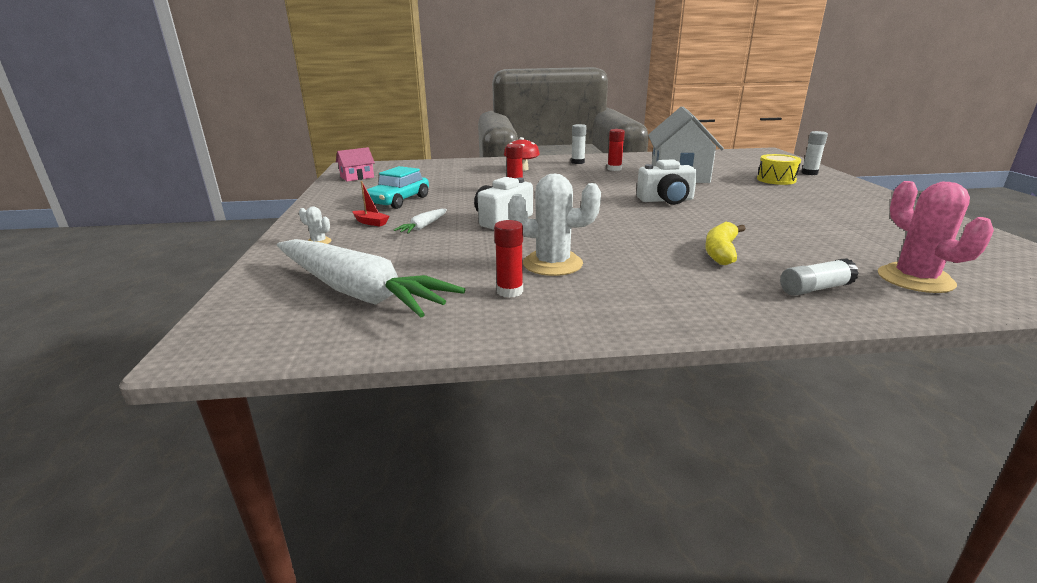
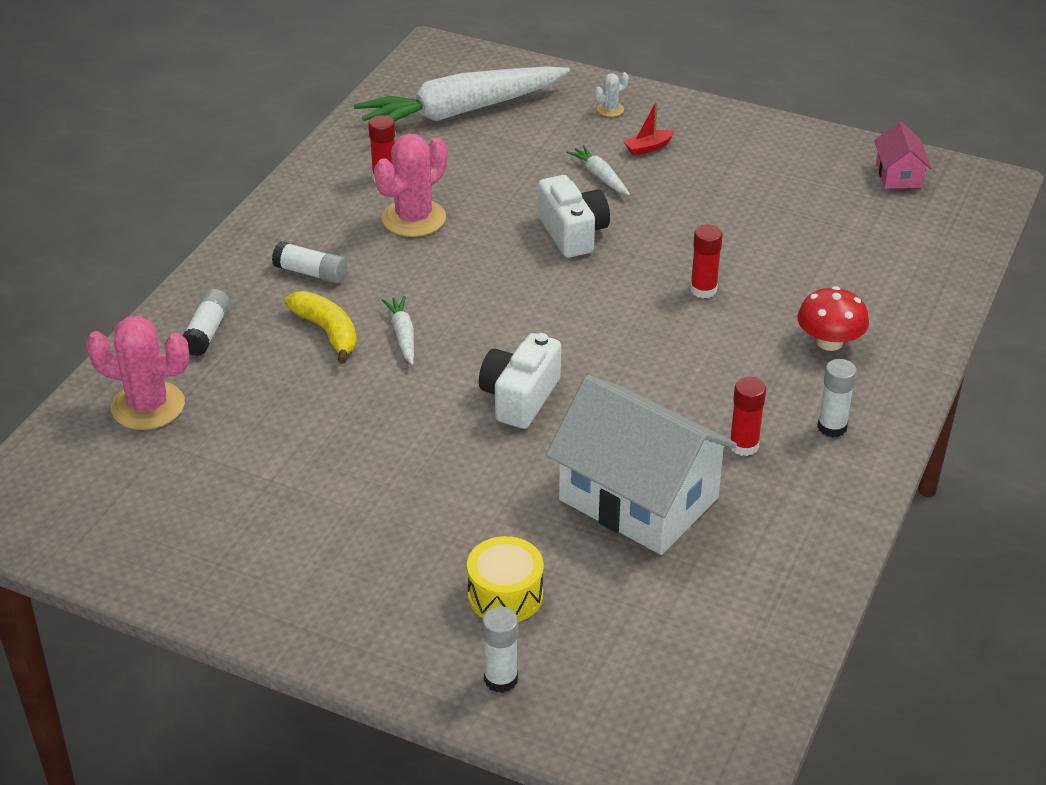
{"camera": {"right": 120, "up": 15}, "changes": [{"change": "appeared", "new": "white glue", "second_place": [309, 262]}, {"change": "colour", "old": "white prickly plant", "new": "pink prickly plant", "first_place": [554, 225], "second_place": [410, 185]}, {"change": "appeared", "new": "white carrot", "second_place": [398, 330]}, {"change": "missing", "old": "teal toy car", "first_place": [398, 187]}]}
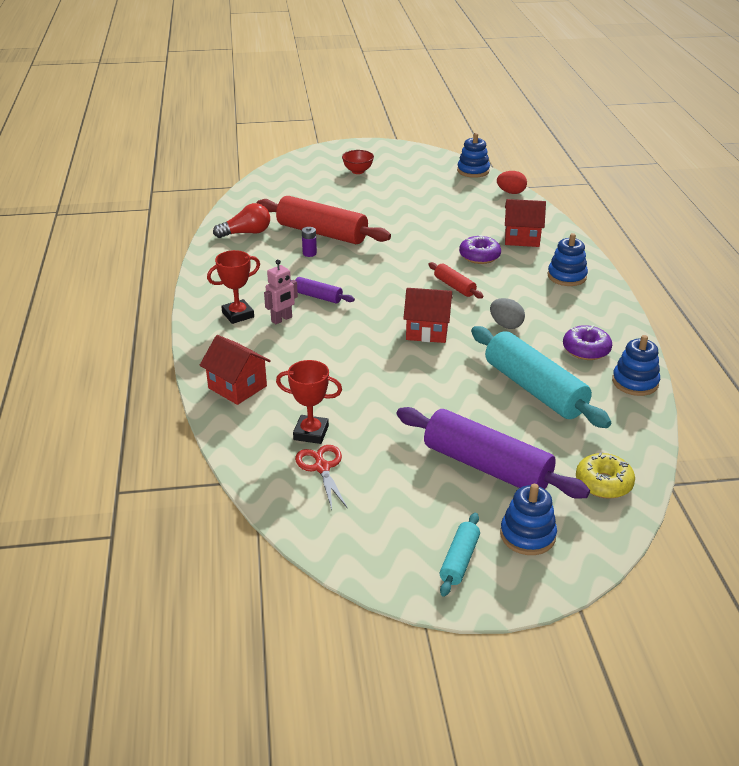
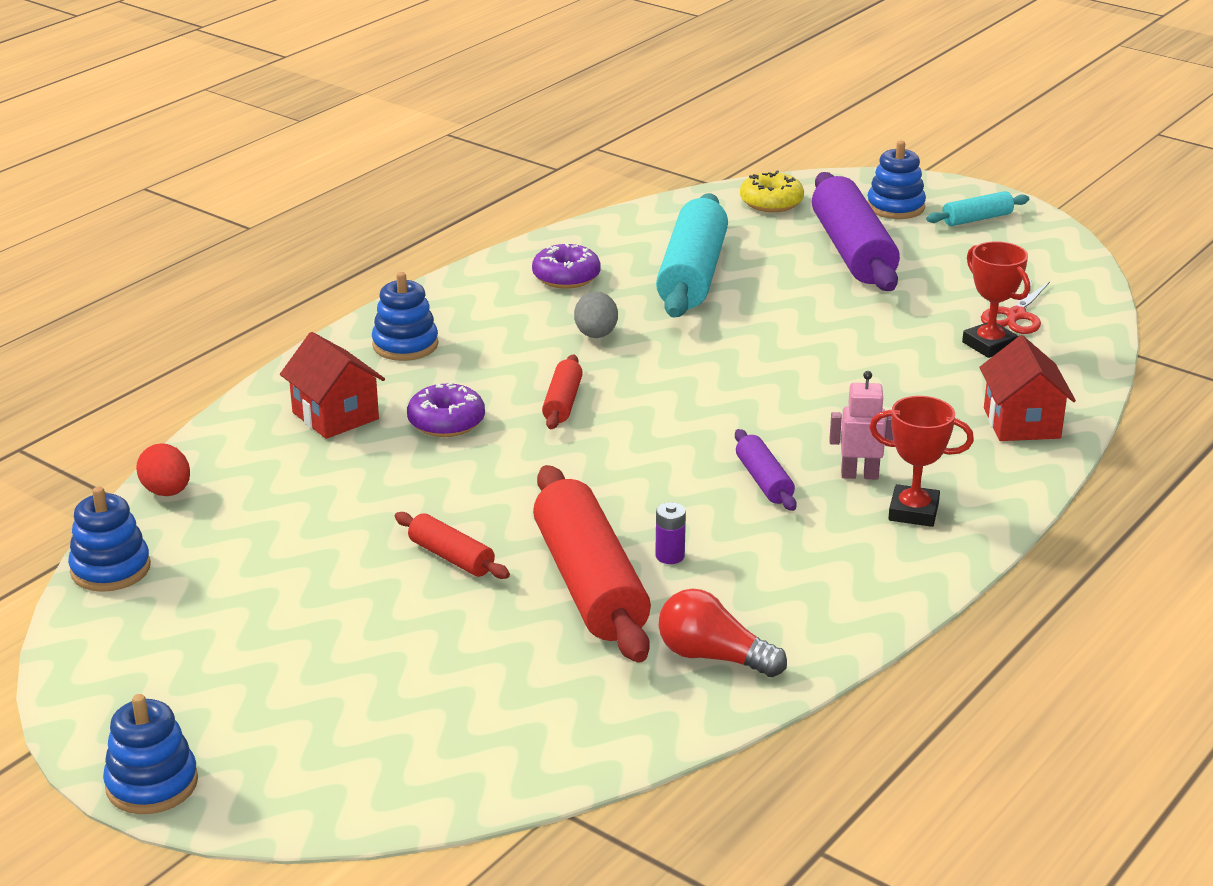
{"camera": {"right": -135, "up": -5}, "changes": [{"change": "relocated", "old": "royal blue stacking rings", "first_place": [636, 365], "second_place": [150, 754]}, {"change": "appeared", "new": "red dough roller", "second_place": [452, 545]}, {"change": "missing", "old": "red serving bowl", "first_place": [358, 162]}, {"change": "missing", "old": "red cottage", "first_place": [428, 315]}]}
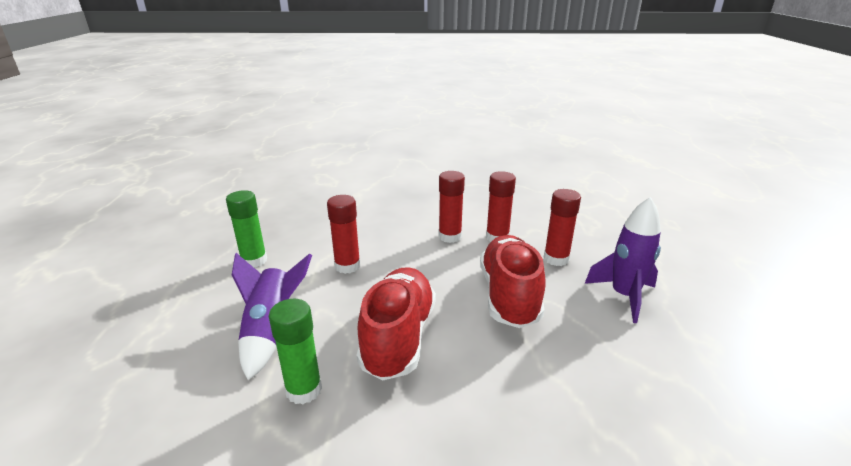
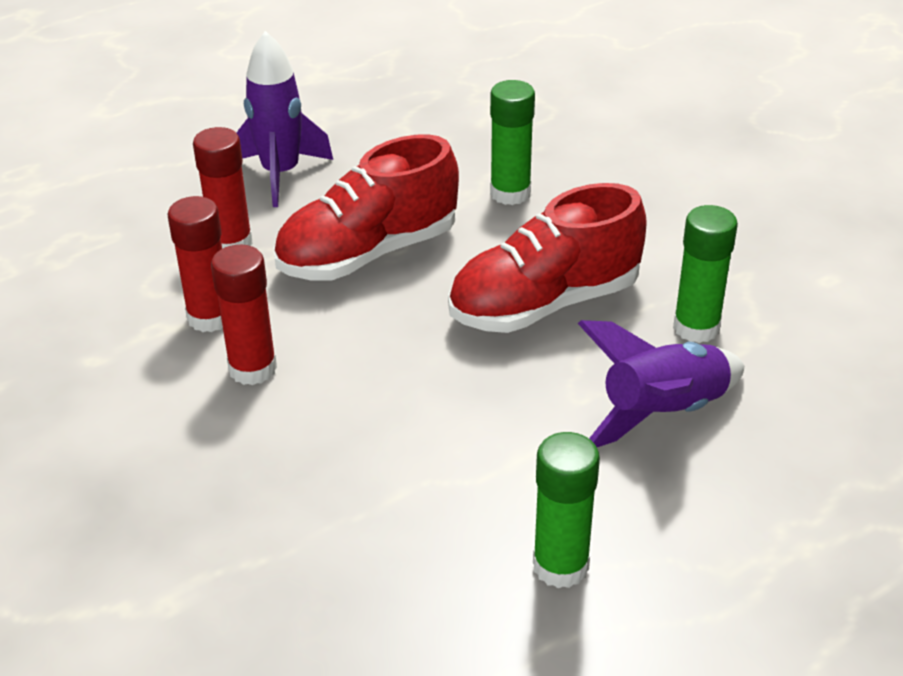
{"camera": {"right": -125, "up": 10}, "changes": [{"change": "appeared", "new": "leaf-green glue", "second_place": [512, 142]}, {"change": "missing", "old": "red glue", "first_place": [343, 234]}]}
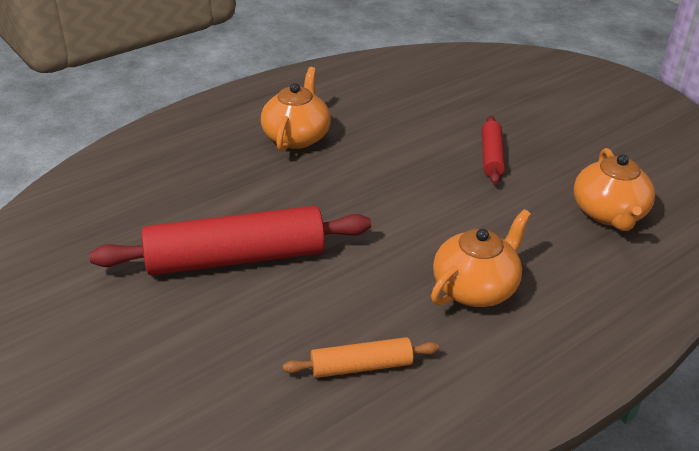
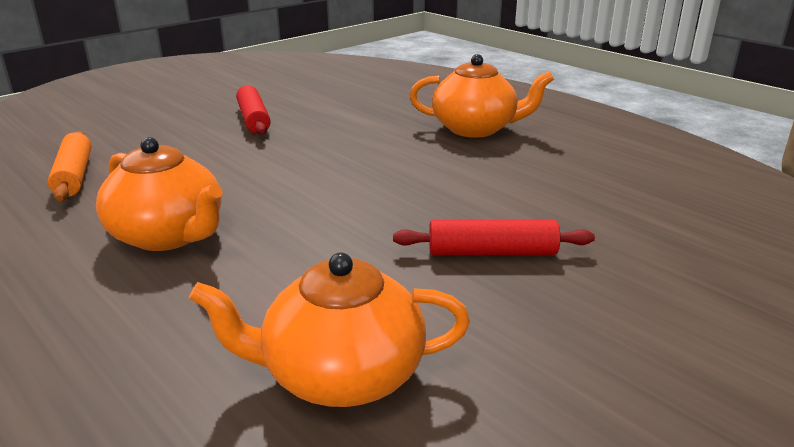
{"camera": {"right": 85, "up": -10}, "changes": [{"change": "size", "old": "red dough roller", "first_place": [230, 240], "second_place": [253, 110], "factor": 0.5}]}
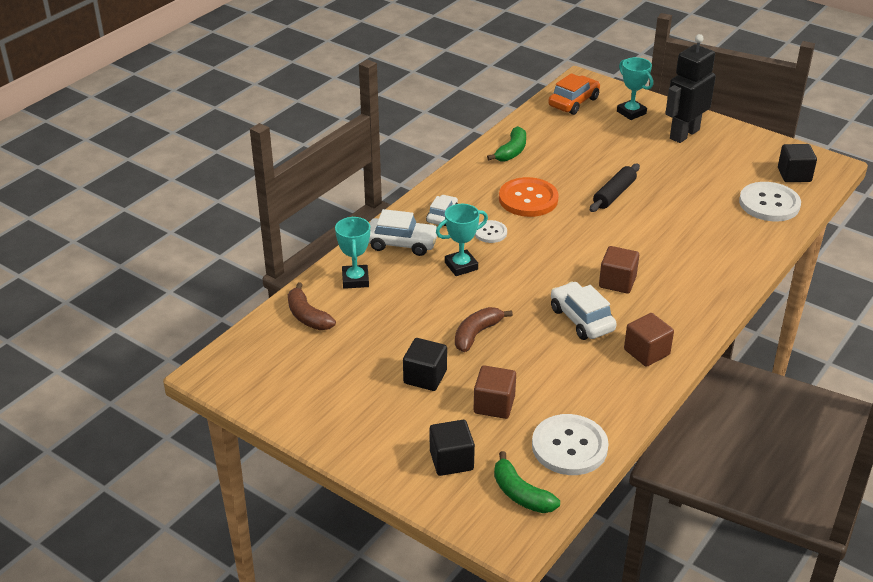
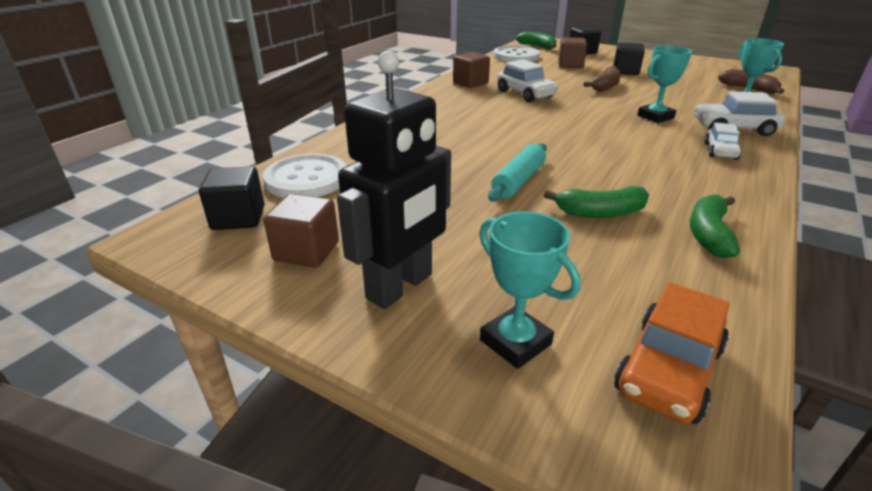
{"camera": {"right": 175, "up": -5}, "changes": [{"change": "relocated", "old": "brown cube", "first_place": [619, 270], "second_place": [301, 231]}, {"change": "colour", "old": "jet-black dough roller", "new": "teal dough roller", "first_place": [615, 188], "second_place": [517, 172]}, {"change": "appeared", "new": "leaf-green banana fruit", "second_place": [596, 202]}, {"change": "missing", "old": "white button", "first_place": [491, 231]}, {"change": "missing", "old": "bright orange button", "first_place": [529, 197]}]}
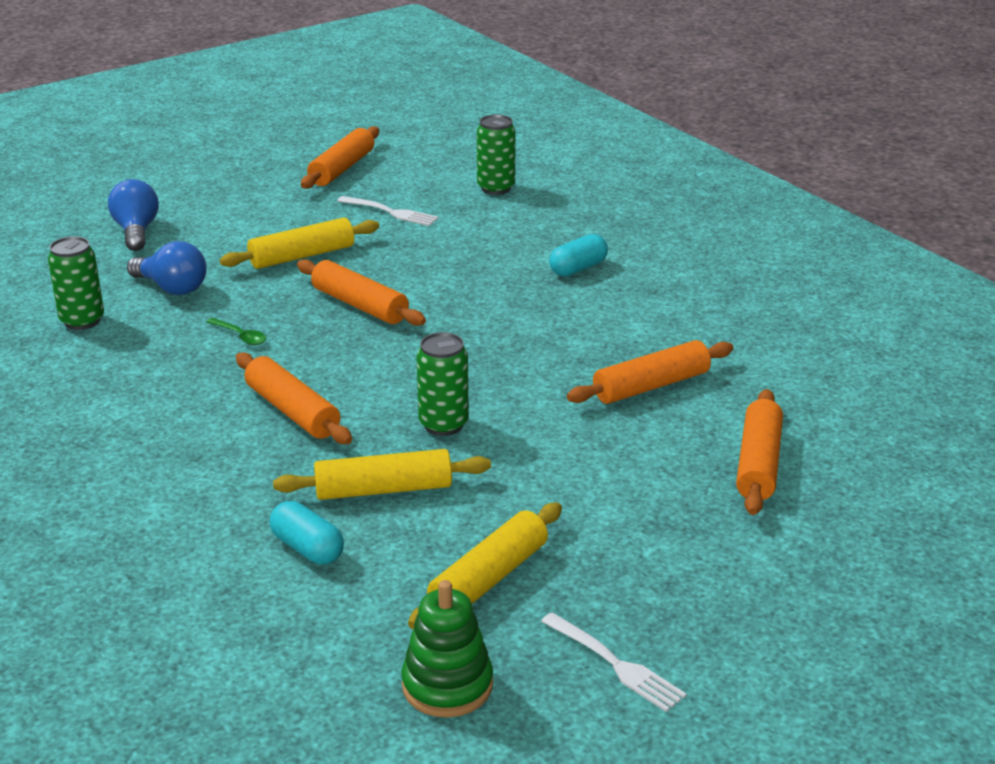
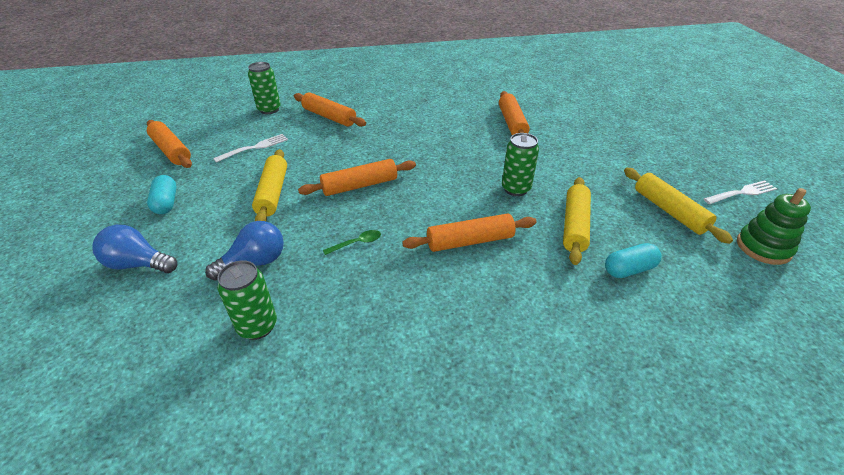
{"camera": {"right": -65, "up": 10}, "changes": [{"change": "relocated", "old": "teal pill", "first_place": [578, 255], "second_place": [162, 194]}, {"change": "relocated", "old": "bright orange dough roller", "first_place": [759, 452], "second_place": [330, 109]}]}
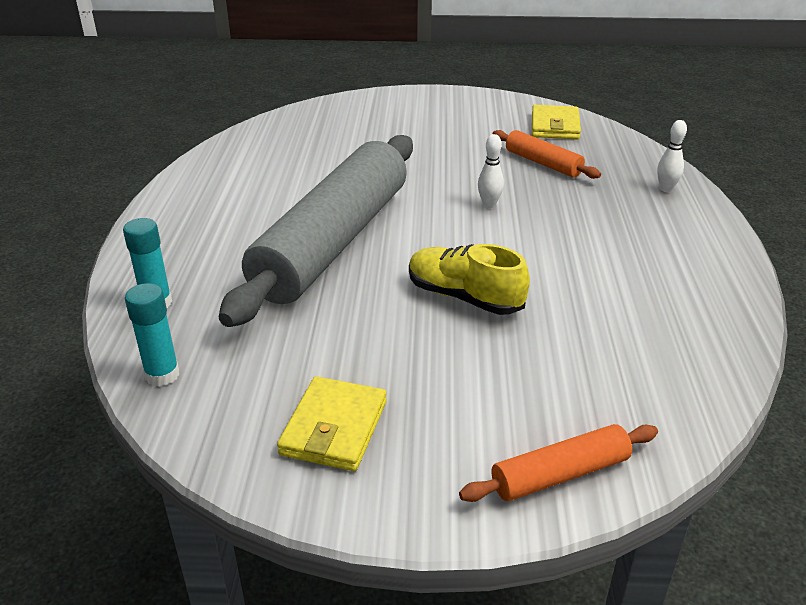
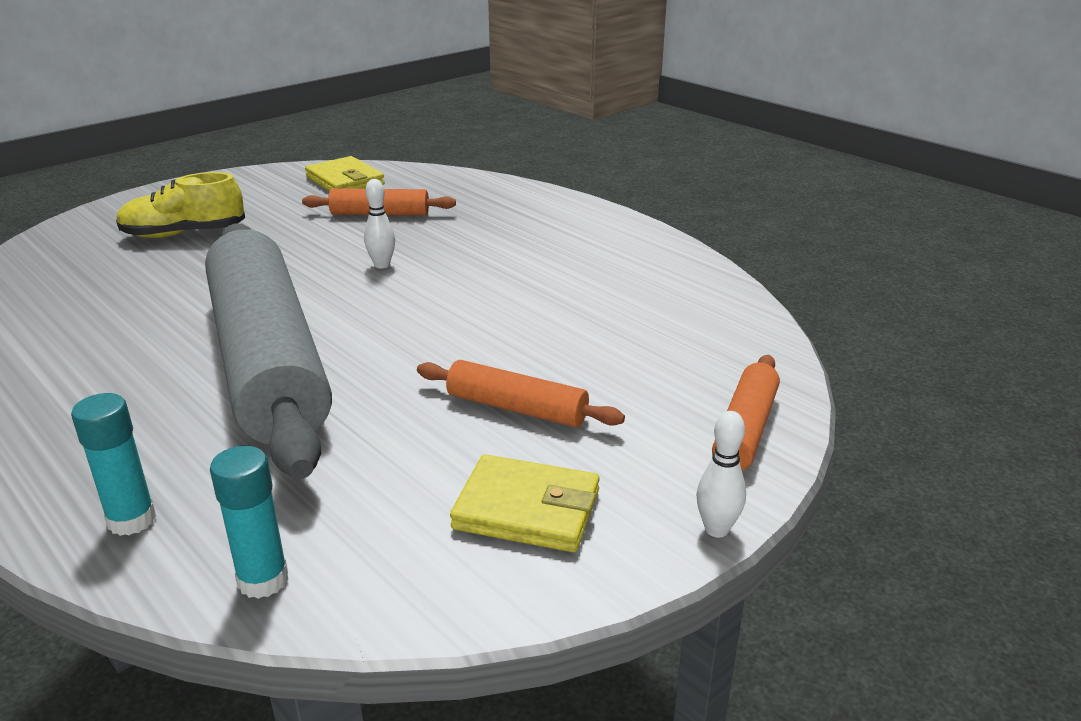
{"camera": {"right": -45, "up": -5}, "changes": [{"change": "relocated", "old": "bright yellow sneaker", "first_place": [469, 279], "second_place": [180, 205]}, {"change": "appeared", "new": "bright orange dough roller", "second_place": [521, 393]}, {"change": "spun", "old": "bright yellow billfold", "first_place": [332, 423], "second_place": [525, 503], "degrees": -45}, {"change": "relocated", "old": "white bowling pin", "first_place": [672, 156], "second_place": [721, 474]}]}
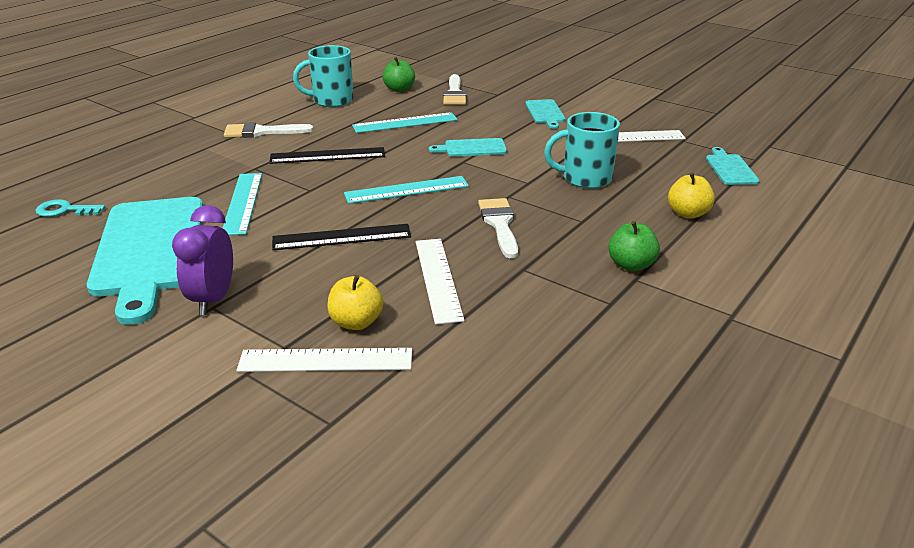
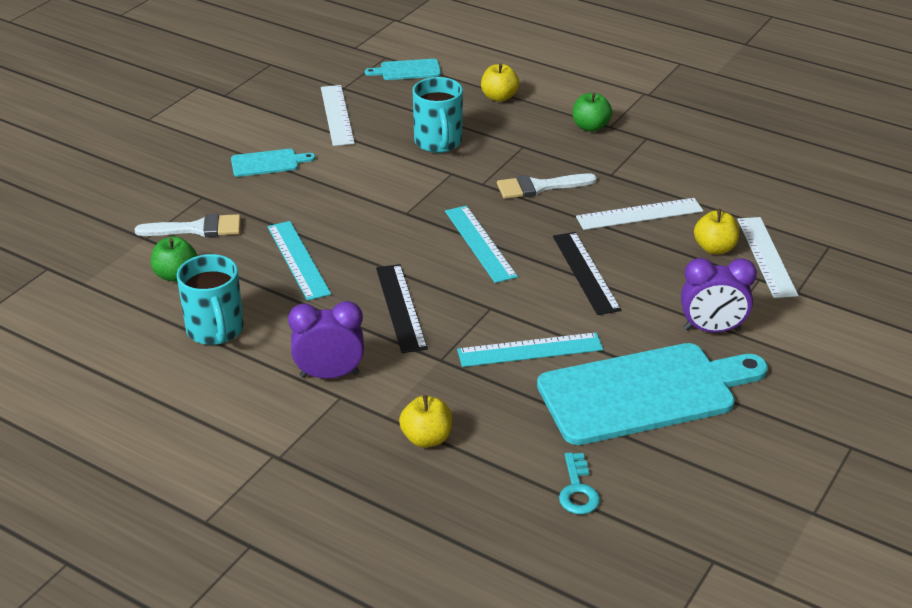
{"camera": {"right": -95, "up": 5}, "changes": [{"change": "exchanged", "old": "white paint brush", "new": "royal purple alarm clock", "first_place": [269, 130], "second_place": [326, 340]}, {"change": "appeared", "new": "bright yellow apple fruit", "second_place": [425, 421]}, {"change": "missing", "old": "teal cutting board", "first_place": [468, 147]}]}
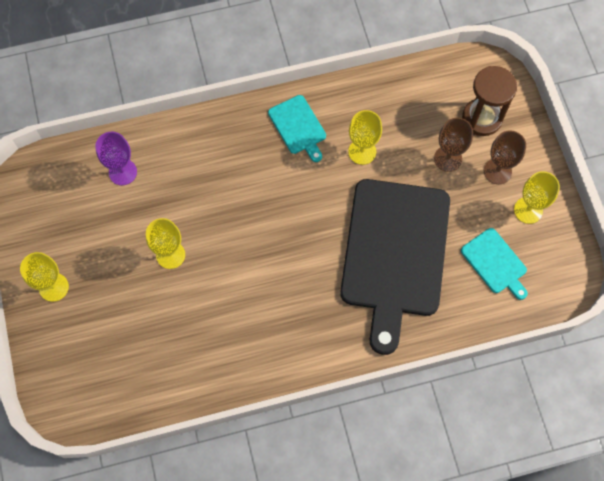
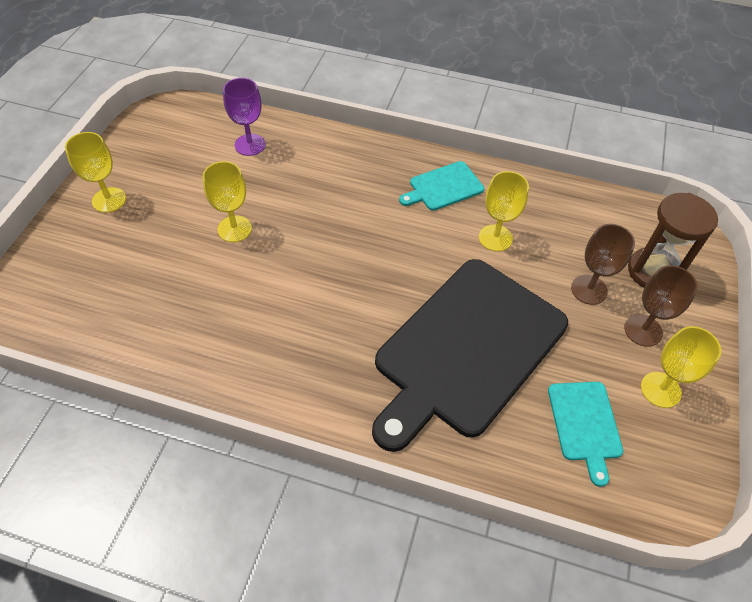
{"camera": {"right": 30, "up": -15}, "changes": [{"change": "spun", "old": "teal cutting board", "first_place": [297, 128], "second_place": [441, 186], "degrees": 60}]}
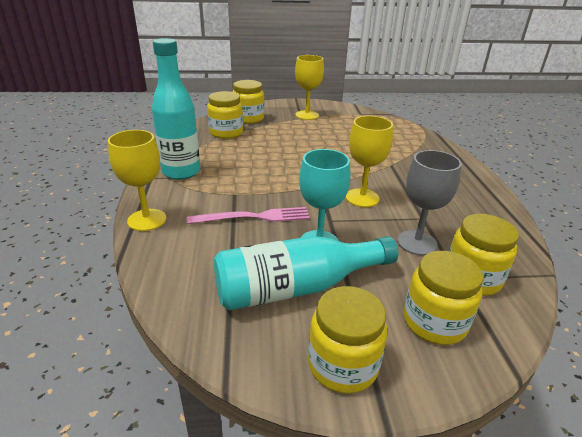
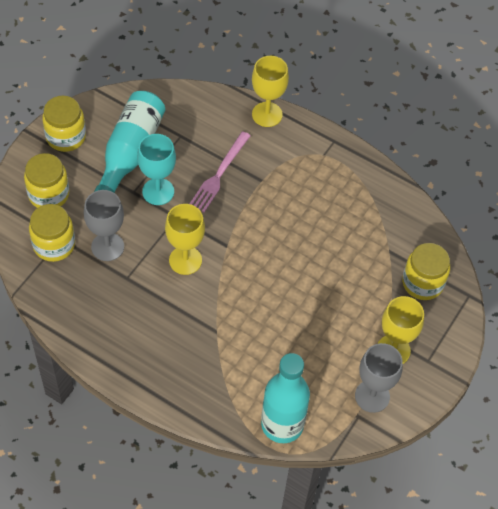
{"camera": {"right": 125, "up": 25}, "changes": [{"change": "relocated", "old": "teal drink bottle", "first_place": [176, 109], "second_place": [285, 398]}, {"change": "appeared", "new": "grey goblet", "second_place": [379, 378]}, {"change": "missing", "old": "bright yellow jar", "first_place": [225, 115]}]}
